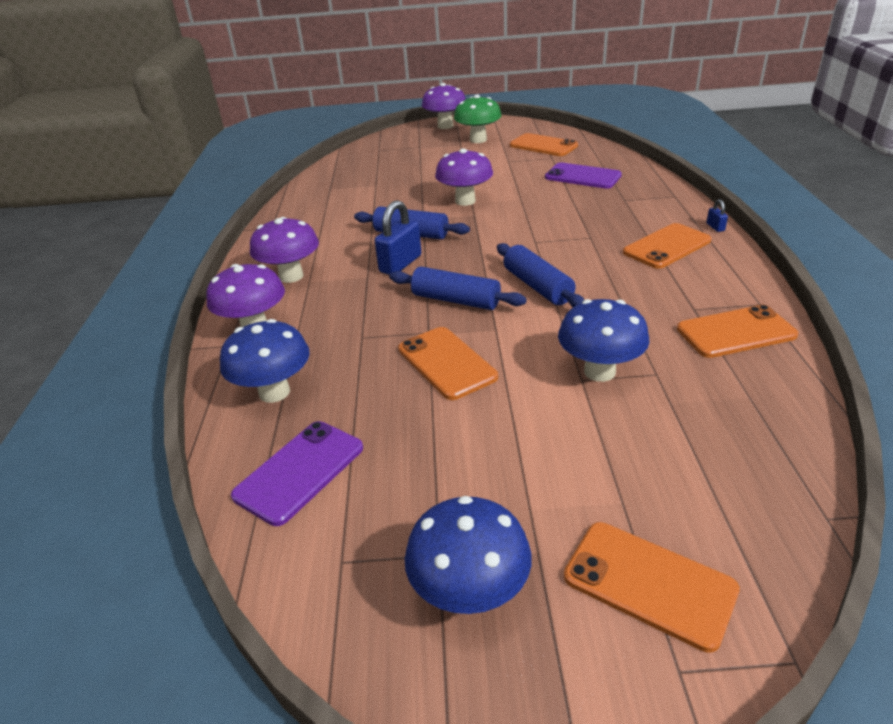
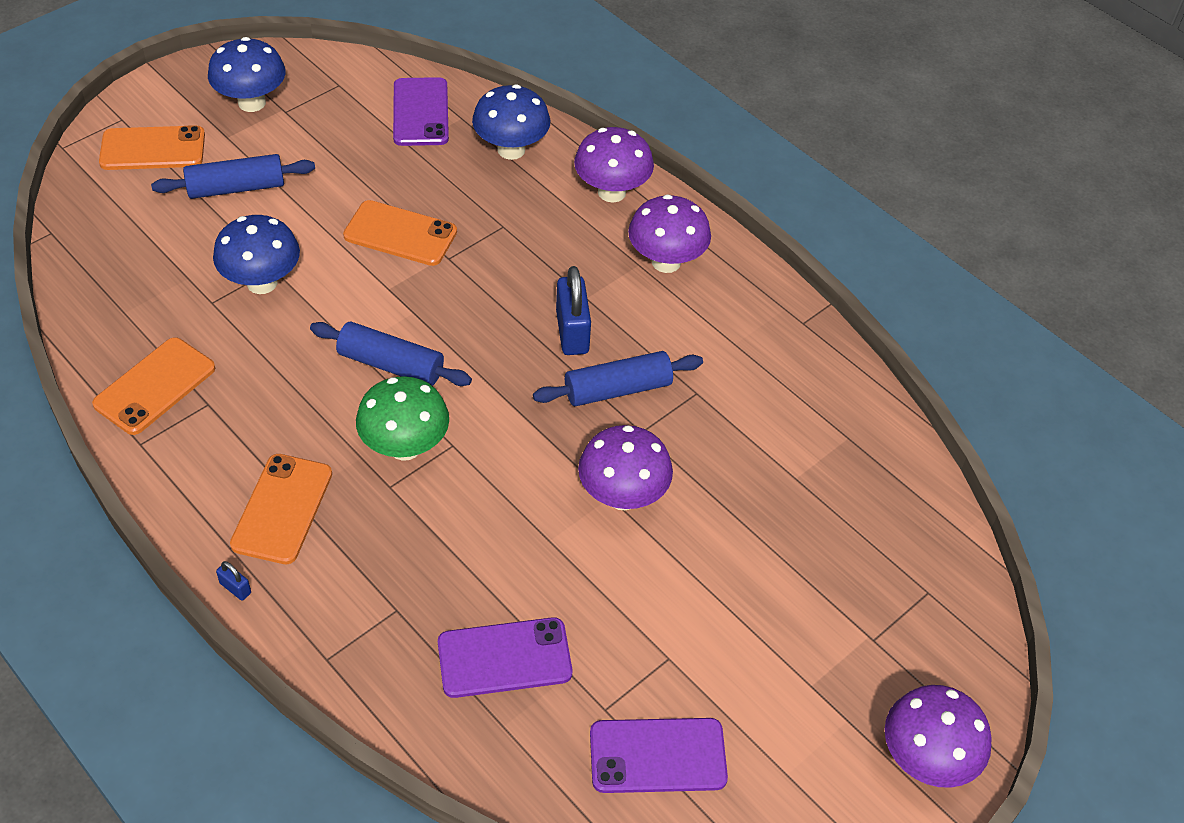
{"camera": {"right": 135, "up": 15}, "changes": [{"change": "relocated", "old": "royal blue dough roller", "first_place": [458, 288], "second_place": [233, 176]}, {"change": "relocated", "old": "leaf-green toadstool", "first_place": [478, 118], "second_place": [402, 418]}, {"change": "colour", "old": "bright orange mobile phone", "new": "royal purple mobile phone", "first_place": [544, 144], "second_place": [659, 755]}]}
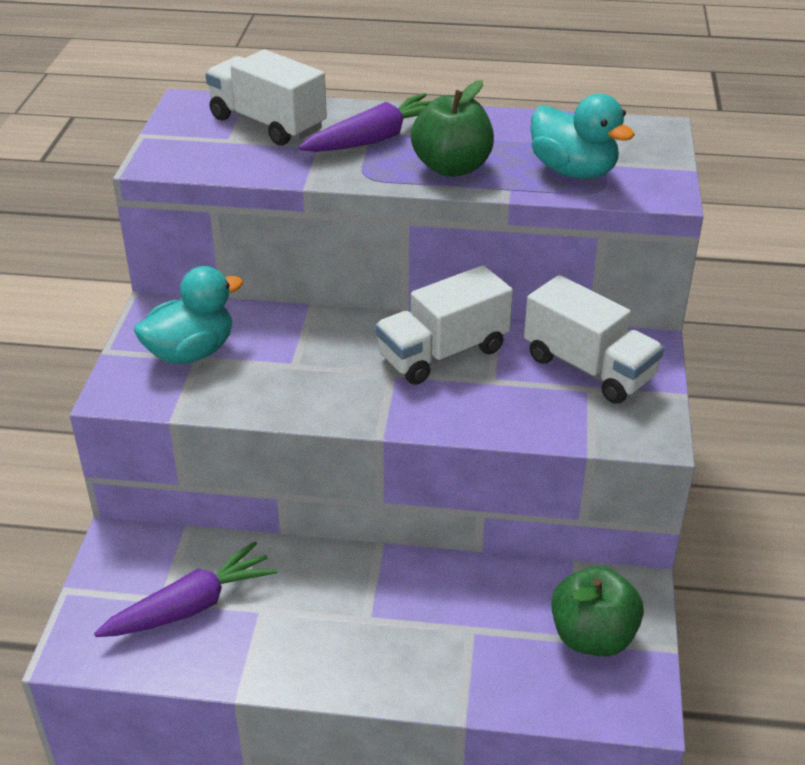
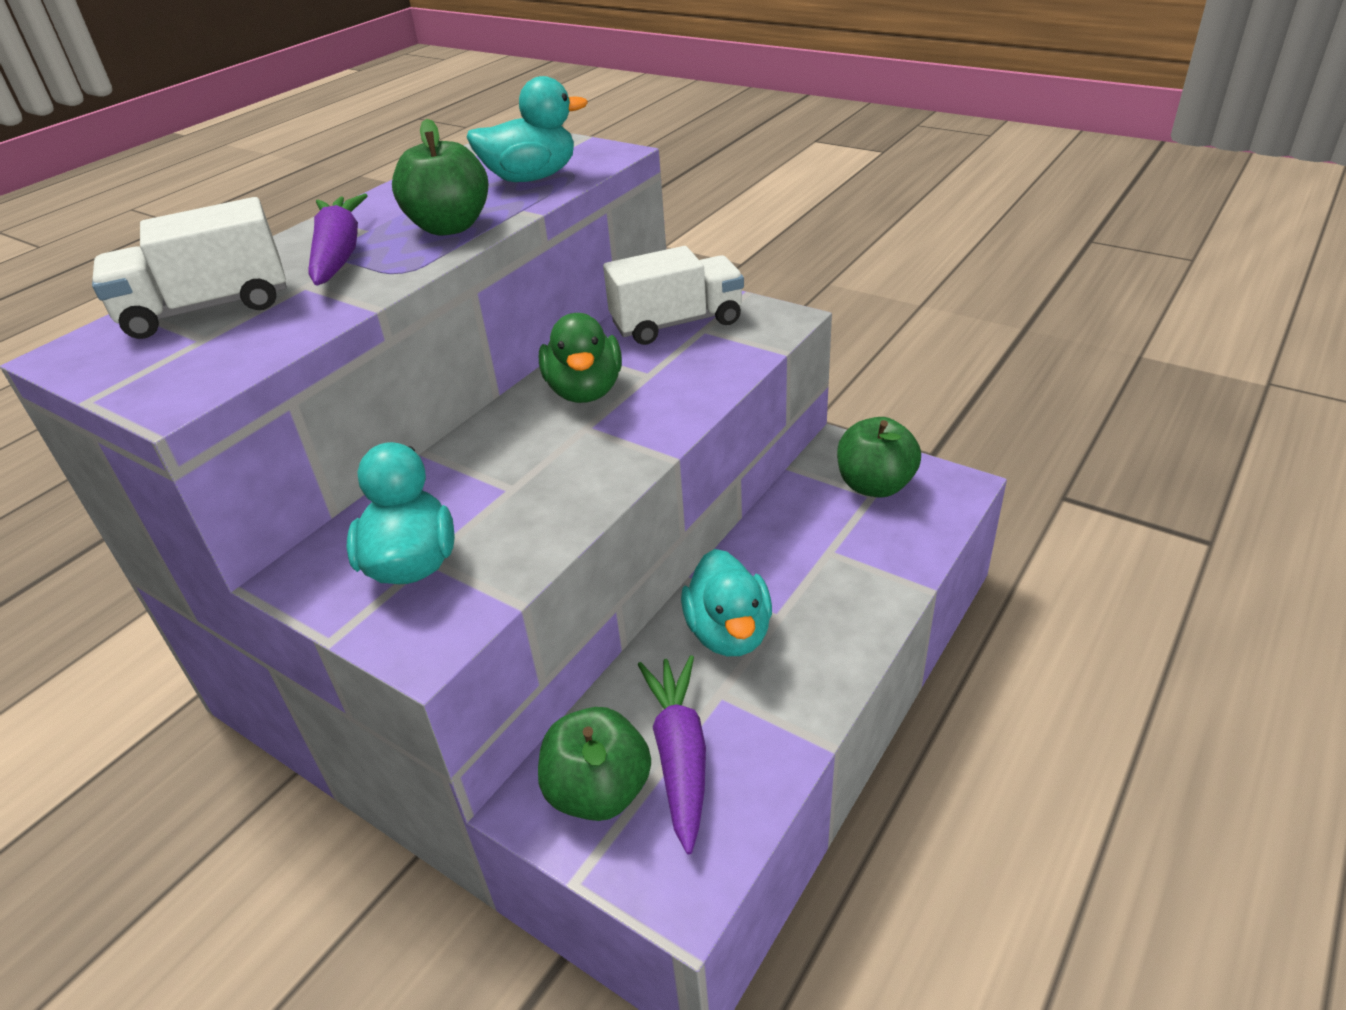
{"camera": {"right": -60, "up": 0}, "changes": [{"change": "appeared", "new": "leaf-green apple fruit", "second_place": [594, 764]}, {"change": "exchanged", "old": "white truck", "new": "leaf-green rubber duck", "first_place": [444, 325], "second_place": [580, 358]}, {"change": "appeared", "new": "teal rubber duck", "second_place": [726, 602]}]}
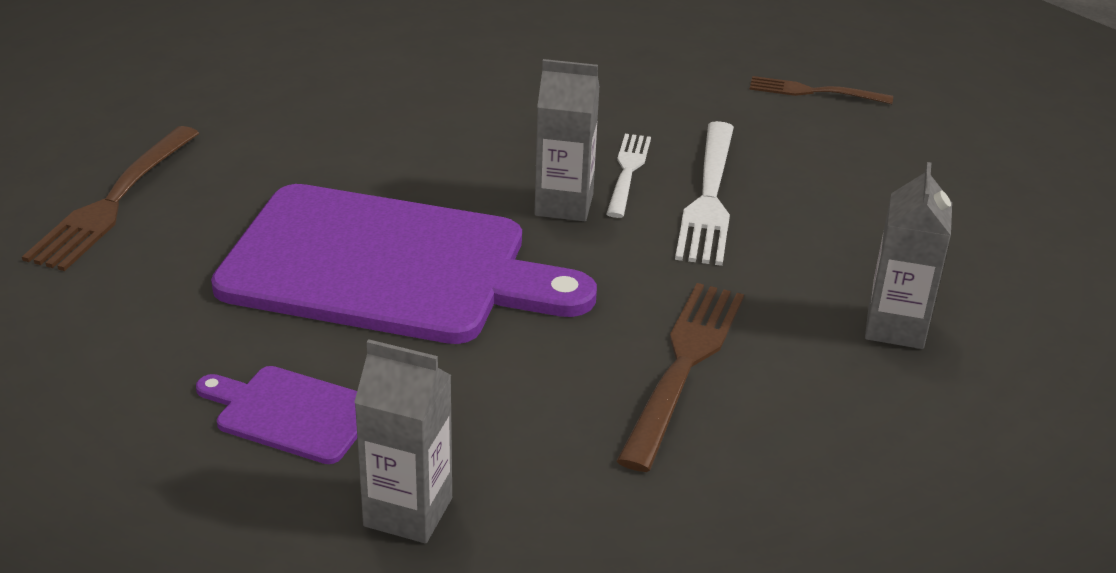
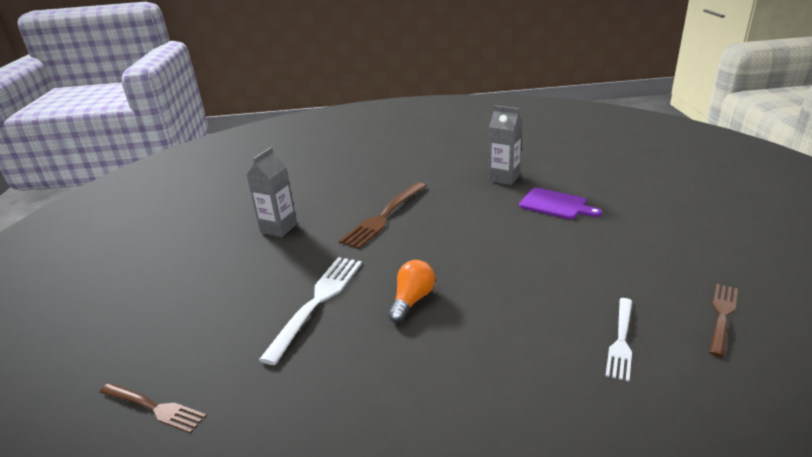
{"camera": {"right": -165, "up": -5}, "changes": [{"change": "exchanged", "old": "grey milk carton", "new": "bright orange light bulb", "first_place": [567, 140], "second_place": [411, 291]}, {"change": "relocated", "old": "white fork", "first_place": [628, 176], "second_place": [619, 339]}, {"change": "size", "old": "brown fork", "first_place": [110, 198], "second_place": [723, 320], "factor": 0.63}, {"change": "missing", "old": "royal purple cutting board", "first_place": [404, 264]}]}
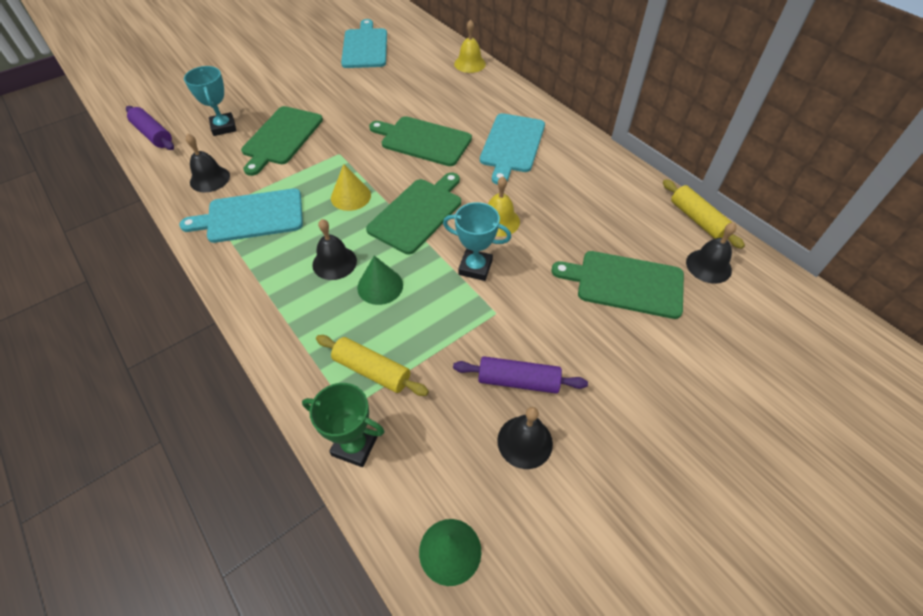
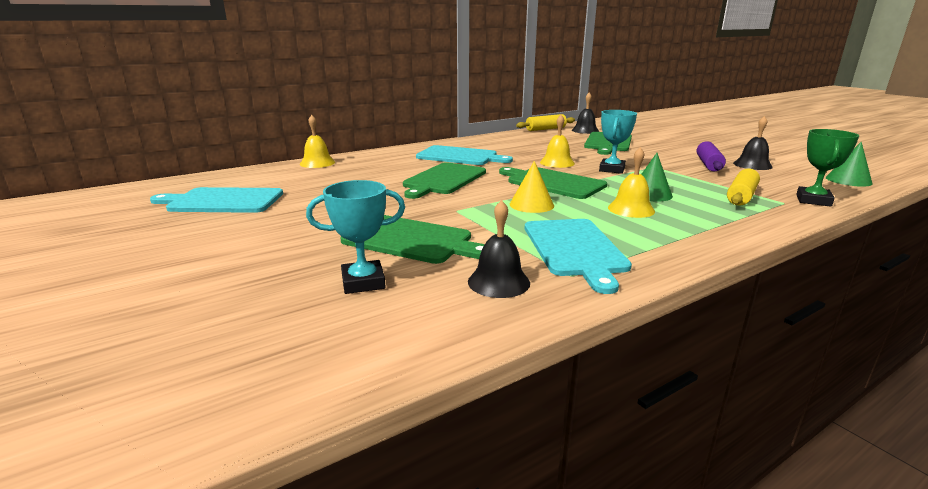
{"camera": {"right": -85, "up": -30}, "changes": [{"change": "colour", "old": "jet-black school bell", "new": "bright yellow school bell", "first_place": [334, 249], "second_place": [631, 182]}, {"change": "missing", "old": "royal purple dough roller", "first_place": [150, 128]}]}
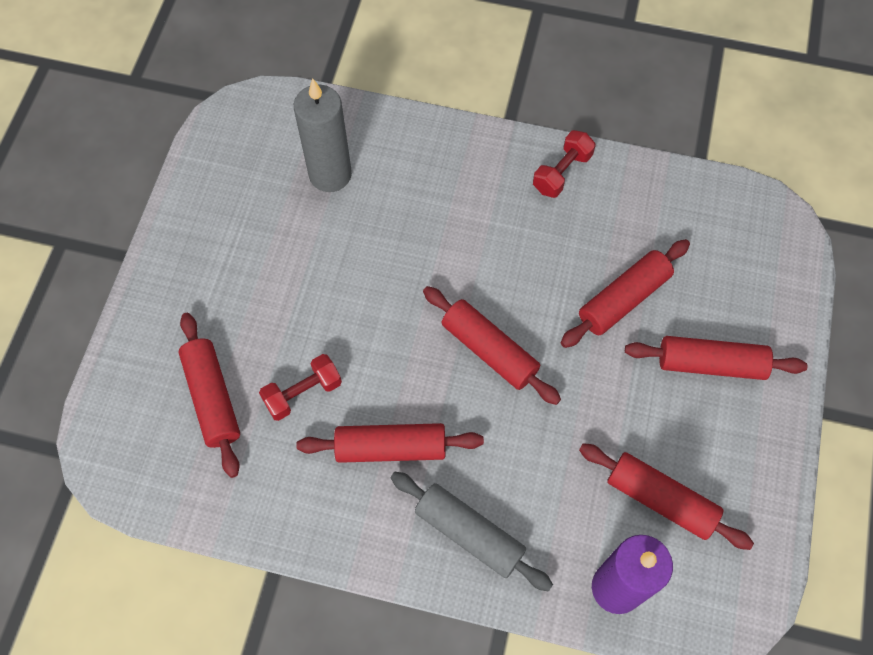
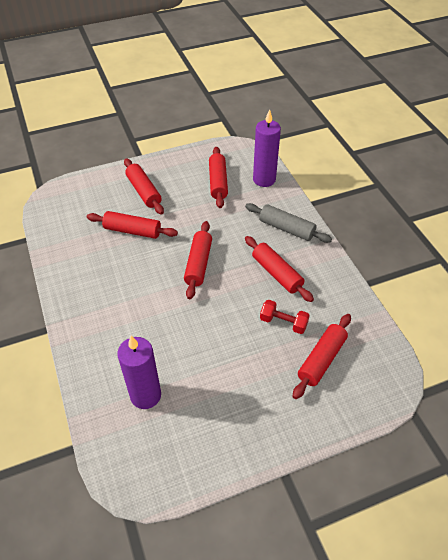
{"camera": {"right": -125, "up": -15}, "changes": [{"change": "colour", "old": "grey wax candle", "new": "royal purple wax candle", "first_place": [323, 135], "second_place": [139, 372]}, {"change": "spun", "old": "grey dough roller", "first_place": [472, 532], "second_place": [288, 223], "degrees": -60}, {"change": "missing", "old": "red free weight", "first_place": [564, 164]}]}
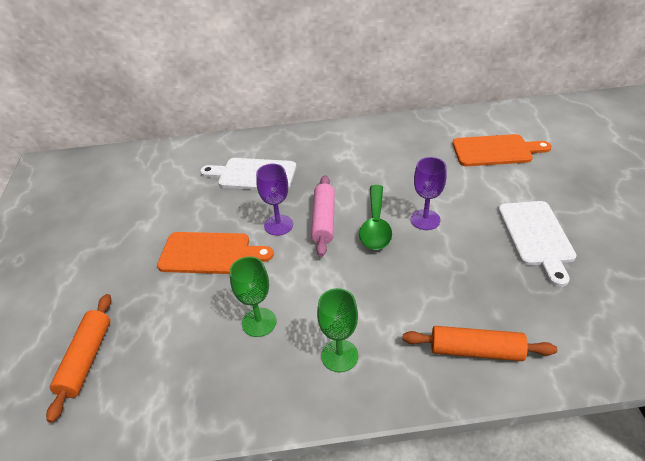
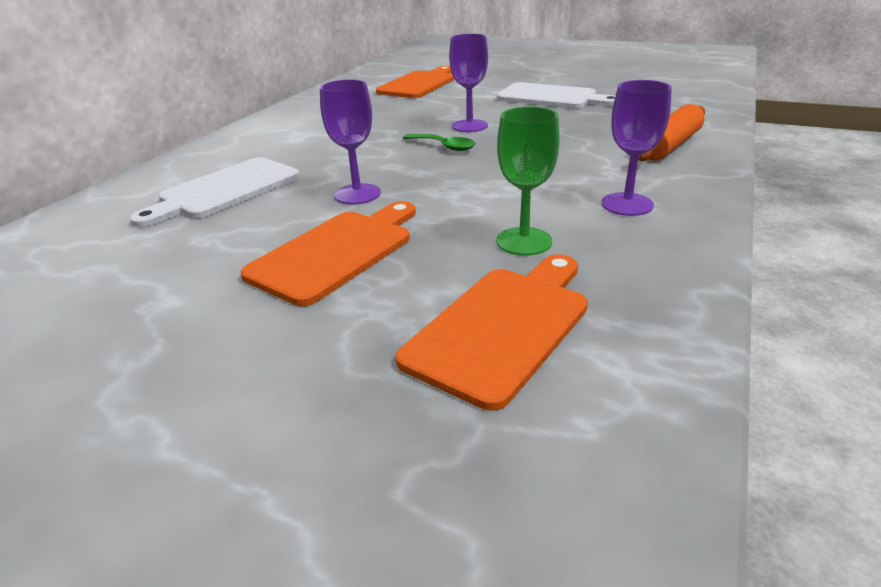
{"camera": {"right": -60, "up": -10}, "changes": [{"change": "appeared", "new": "bright orange cutting board", "second_place": [492, 332]}, {"change": "size", "old": "leaf-green tablespoon", "first_place": [375, 217], "second_place": [439, 142], "factor": 0.63}, {"change": "colour", "old": "leaf-green goblet", "new": "royal purple goblet", "first_place": [337, 330], "second_place": [636, 148]}, {"change": "missing", "old": "bright orange dough roller", "first_place": [78, 358]}, {"change": "missing", "old": "pink dough roller", "first_place": [323, 216]}]}
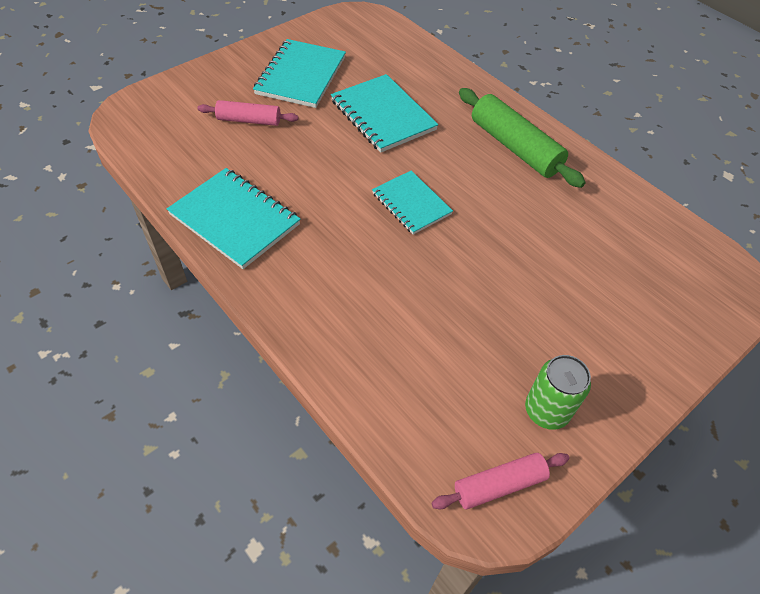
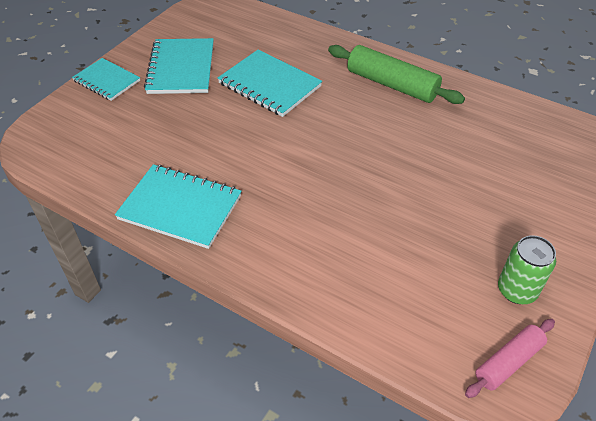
{"camera": {"right": -15, "up": -5}, "changes": [{"change": "relocated", "old": "teal notepad", "first_place": [412, 202], "second_place": [106, 79]}, {"change": "missing", "old": "pink dough roller", "first_place": [248, 113]}]}
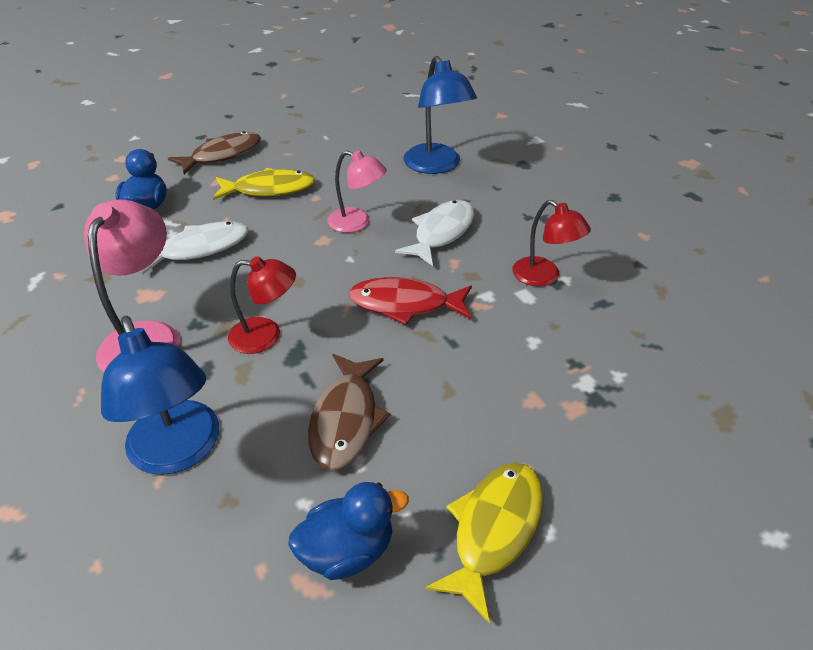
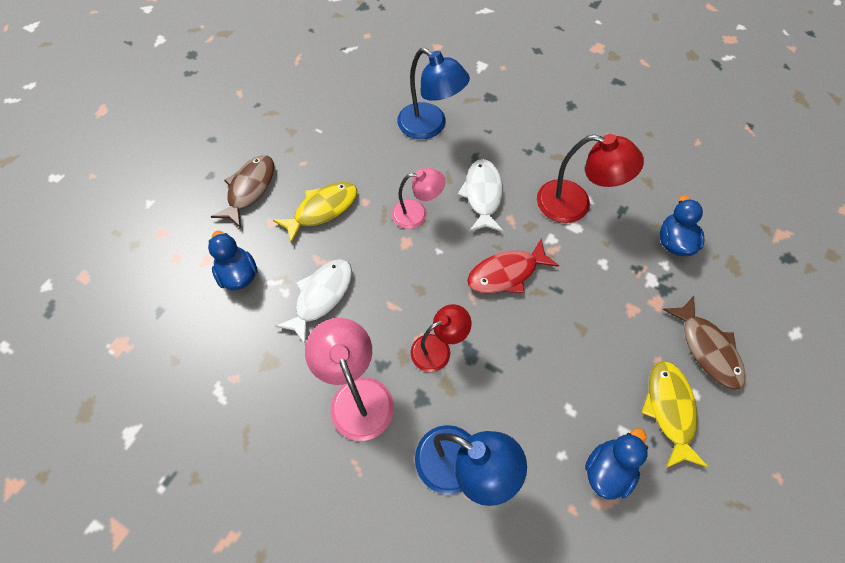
{"camera": {"right": -30, "up": 20}, "changes": [{"change": "size", "old": "red desk lamp", "first_place": [551, 243], "second_place": [590, 178], "factor": 1.52}, {"change": "appeared", "new": "royal blue rubber duck", "second_place": [682, 225]}, {"change": "relocated", "old": "brown fish", "first_place": [349, 412], "second_place": [704, 343]}]}
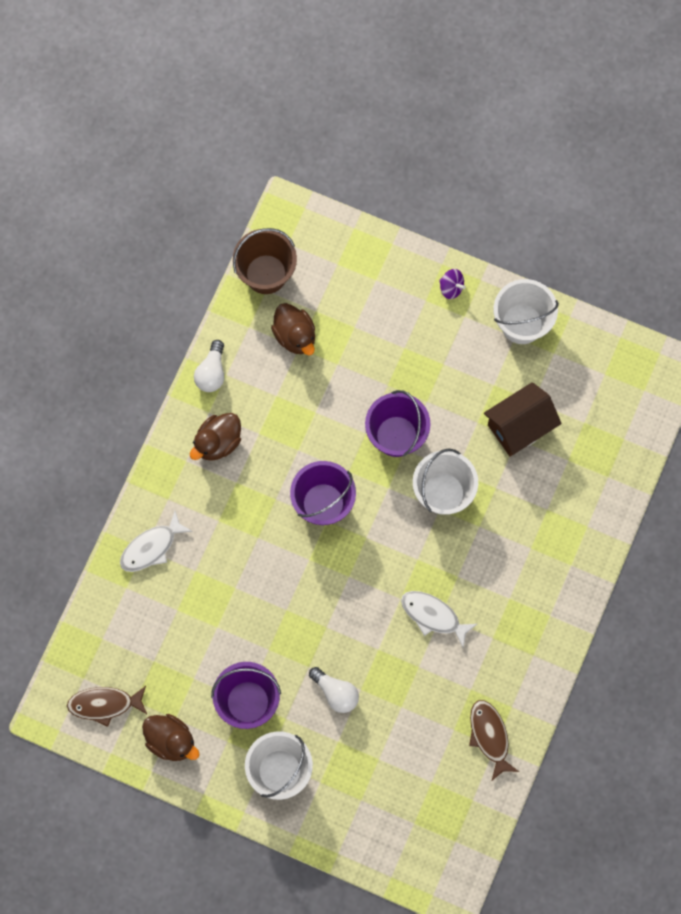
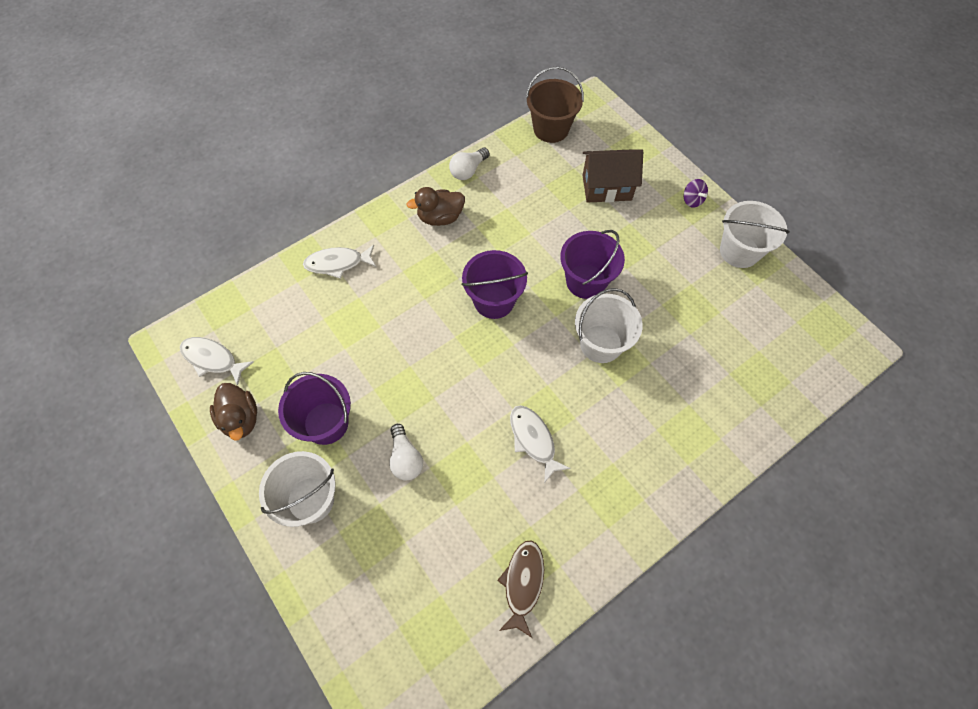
{"camera": {"right": 30, "up": -10}, "changes": [{"change": "colour", "old": "brown fish", "new": "white fish", "first_place": [107, 706], "second_place": [217, 361]}, {"change": "relocated", "old": "brown cottage", "first_place": [523, 419], "second_place": [613, 176]}, {"change": "missing", "old": "brown rubber duck", "first_place": [293, 329]}]}
